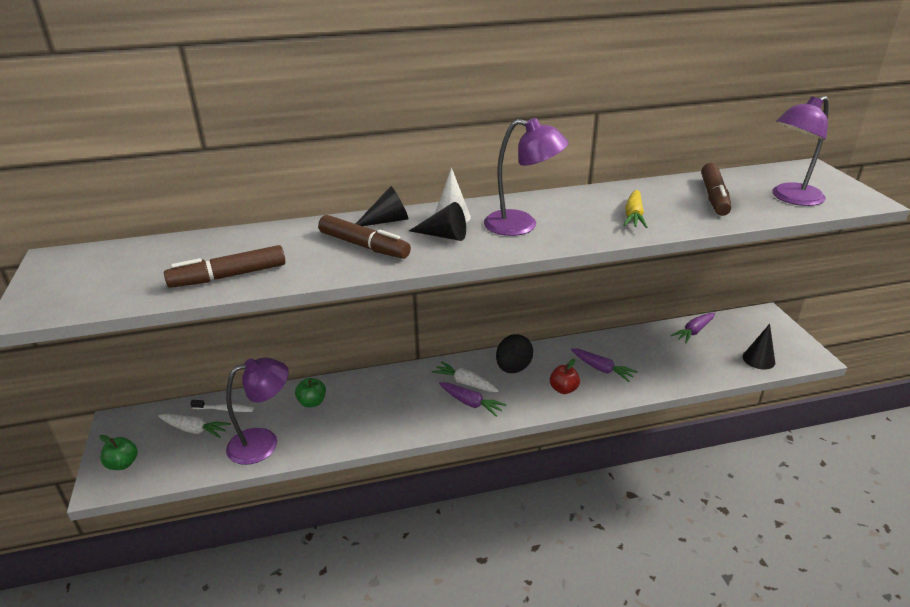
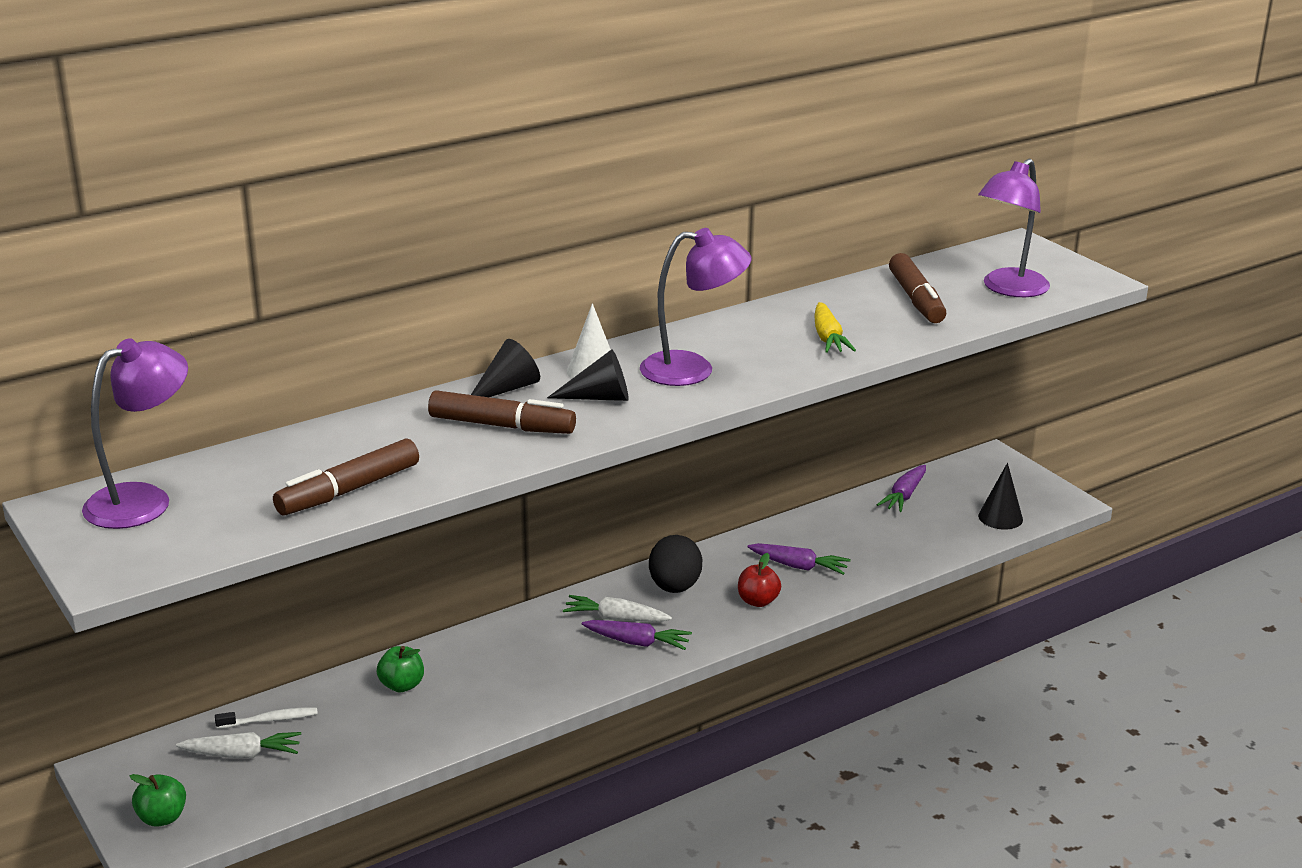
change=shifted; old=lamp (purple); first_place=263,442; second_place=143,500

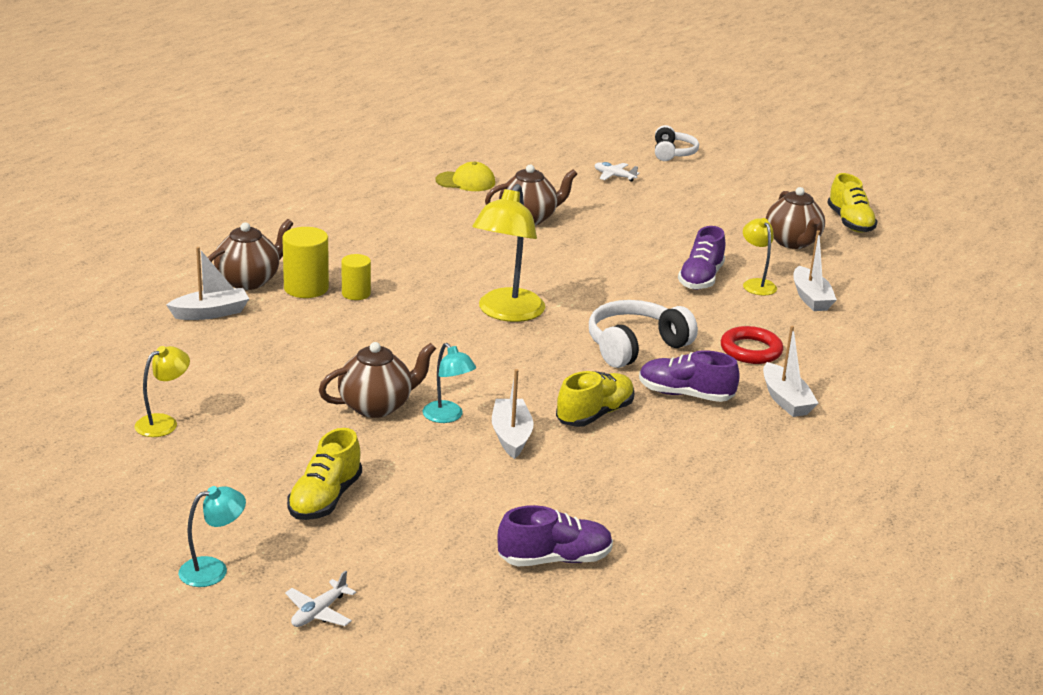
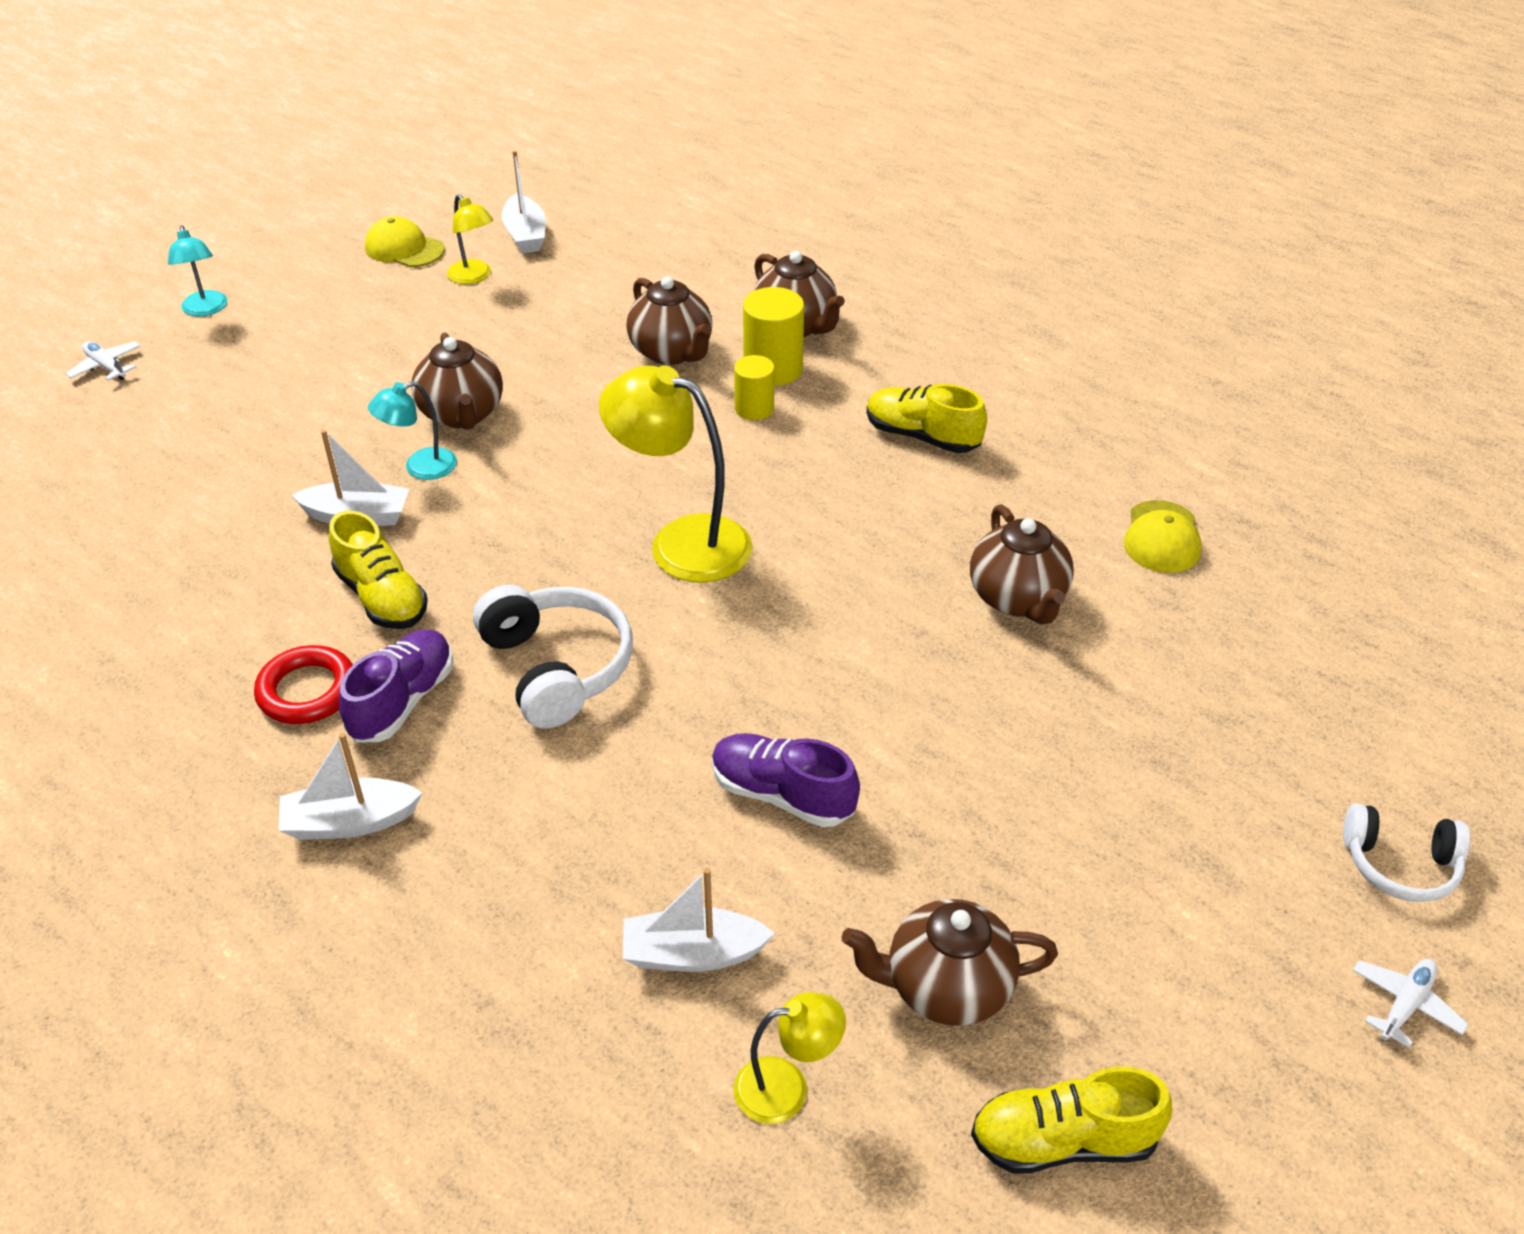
change=gone; old=shoe (purple); first_place=554,559
change=new; new=cap (yellow); second_place=404,248
change=new; new=teapot (brown); second_place=672,352
change=shifted; old=boat (white); first_place=211,313; second_place=525,235
change=shifted; old=shoe (yellow); first_place=325,499; second_place=922,436
change=shifted; old=plane (white); first_place=614,176; second_place=1405,1005
change=shifted; old=ring (red); first_place=751,350; second_place=307,691
change=shifted; old=lamp (yellow); first_place=756,284; second_place=787,1087

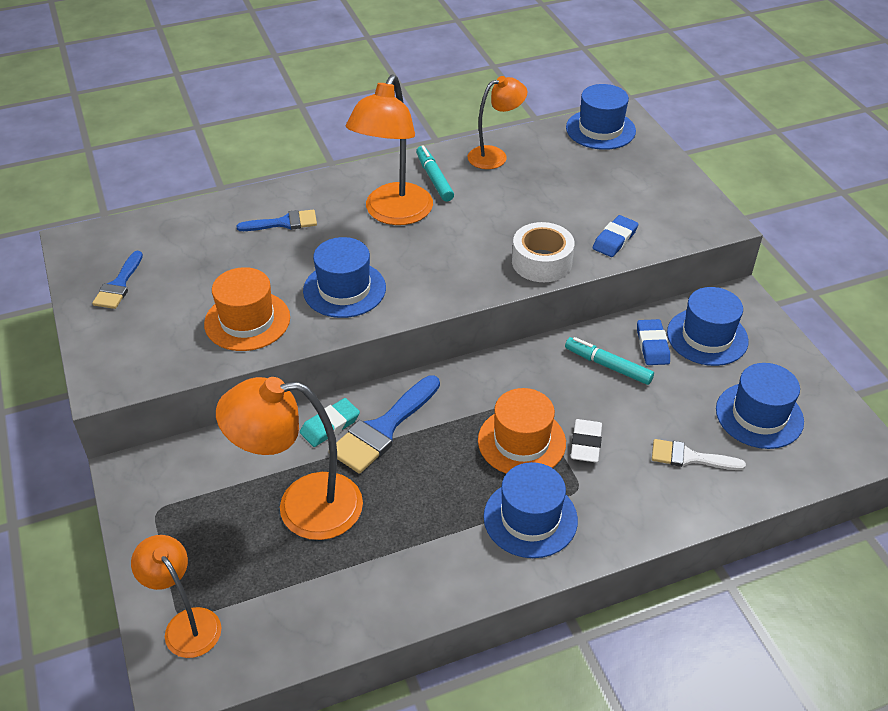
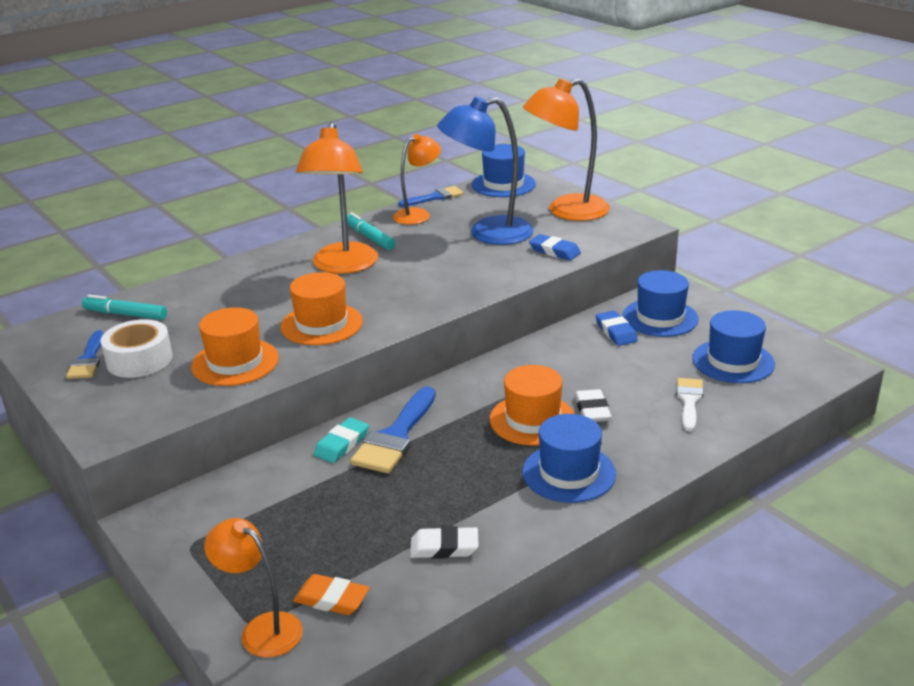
change=new; new=eraser (orange); second_place=331,599
change=new; new=eraser (white); second_place=444,547
change=new; new=lamp (blue); second_place=488,233
change=shifted; old=lamp (orange); first_place=302,507; second_place=566,211
change=shifted; old=brush (blue); first_place=283,223; second_place=435,197
change=shifted; old=tape (white); first_place=541,262; second_place=139,360
change=shifted; old=marker (turquoise); first_place=608,366; second_place=125,314
change=repainted; old=hat (blue); new=hat (orange); first_place=344,289; second_place=321,324
change=rotated; old=eraser (blue); first_place=615,239; second_place=554,251; degrees=-75
change=rotated; old=brush (white); first_place=689,457; second_place=689,401; degrees=105

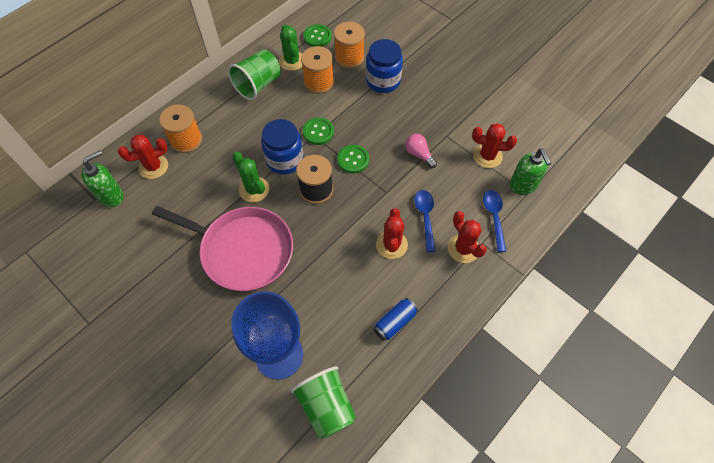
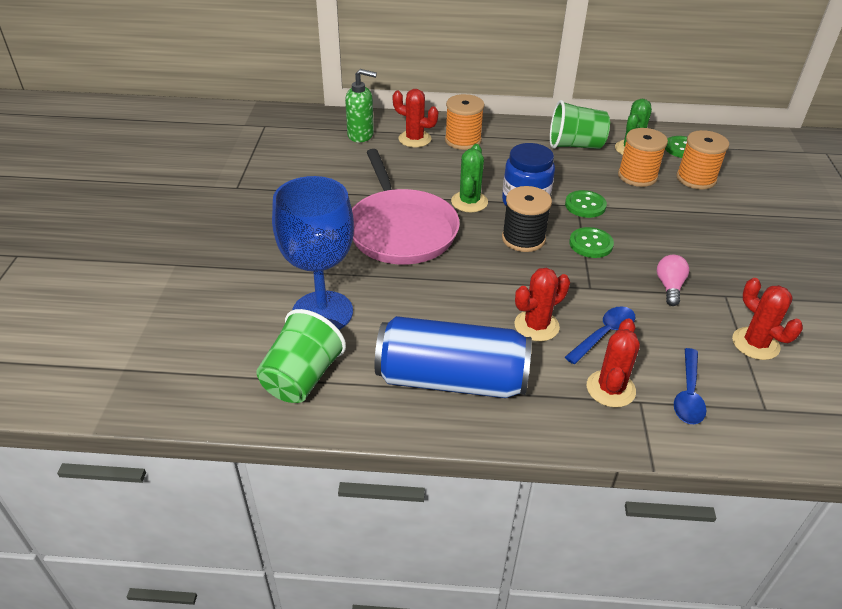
change=gone; old=jar (blue); first_place=383,81
change=gone; old=soap dispenser (green); first_place=523,185
change=rotated; old=spoon (blue); first_place=494,217; second_place=688,394; degrees=150
change=scaled; old=can (blue); first_place=394,322; second_place=451,379; factor=2.26

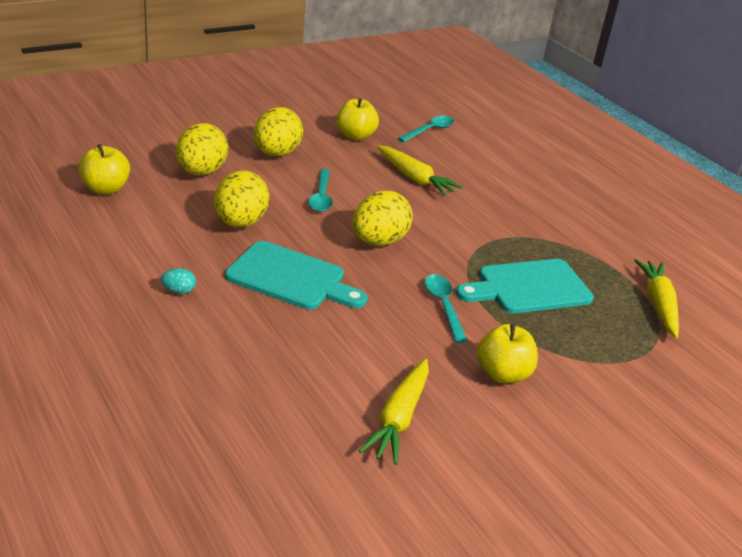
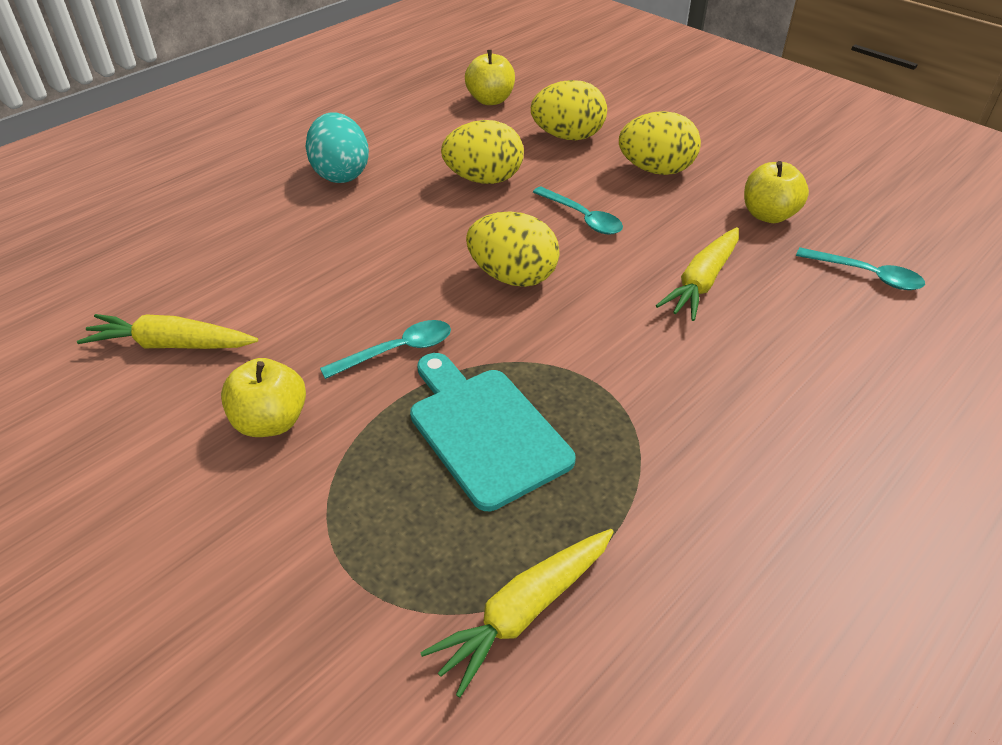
change=gone; old=cutting board (turquoise); first_place=291,278
change=rotated; old=spoon (turquoise); first_place=321,197; second_place=582,218; degrees=-120
change=rotated; old=carrot (yellow); first_place=658,304; second_place=525,611; degrees=150
change=scaled; old=egg (turquoise); first_place=179,291; second_place=341,174; factor=2.36

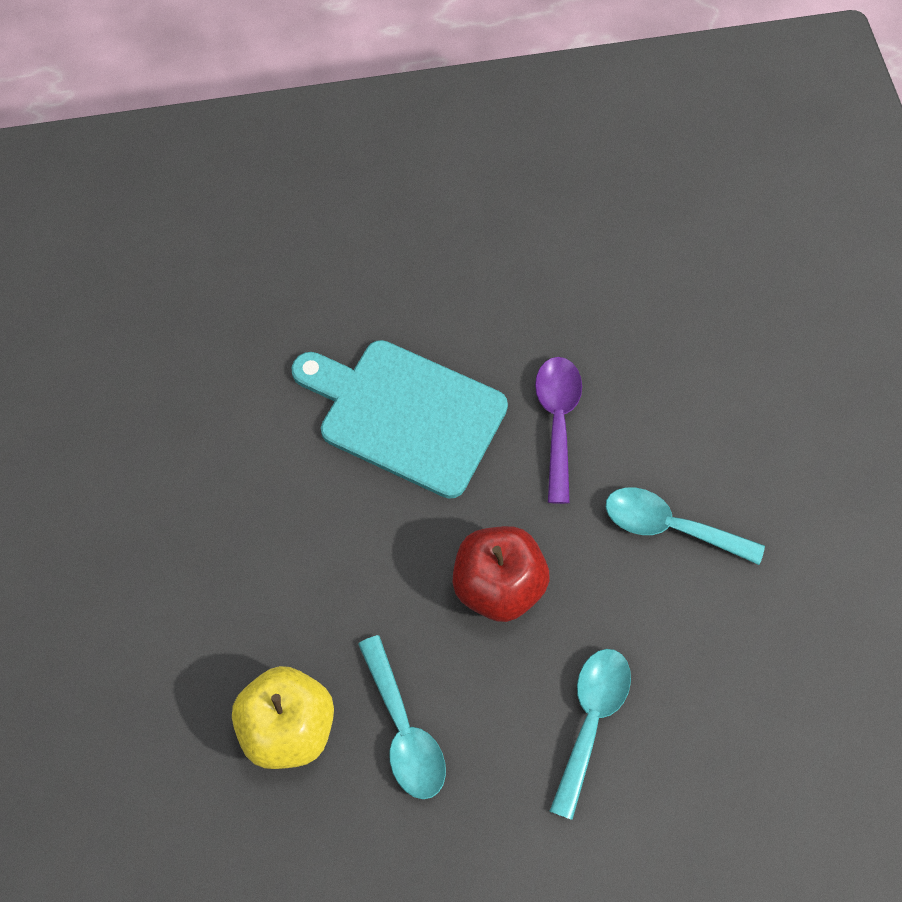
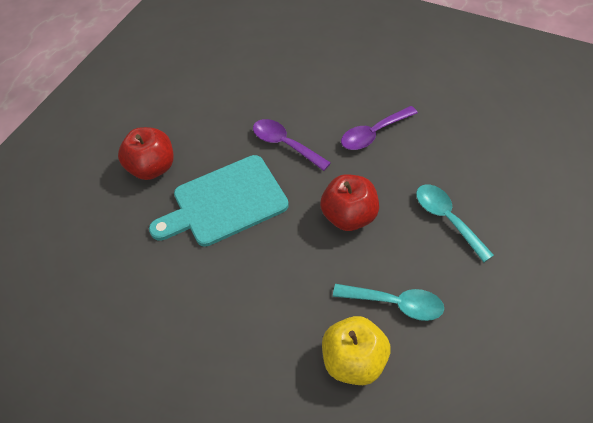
change=new; new=apple (red); second_place=152,168
change=repainted; old=spoon (turquoise); new=spoon (purple); first_place=670,527; second_place=373,134

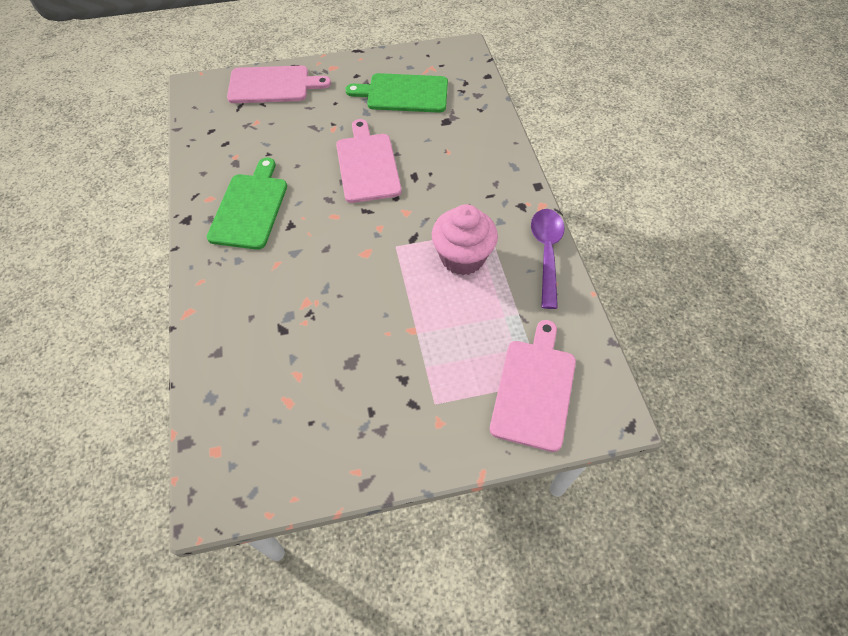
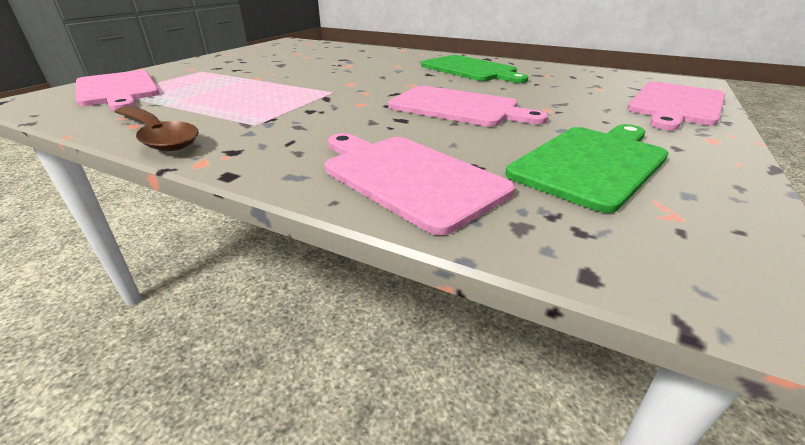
change=gone; old=cupcake (pink); first_place=462,257
change=new; new=cutting board (pink); second_place=408,177
change=repainted; old=spoon (purple); new=spoon (brown); first_place=546,253; second_place=158,136

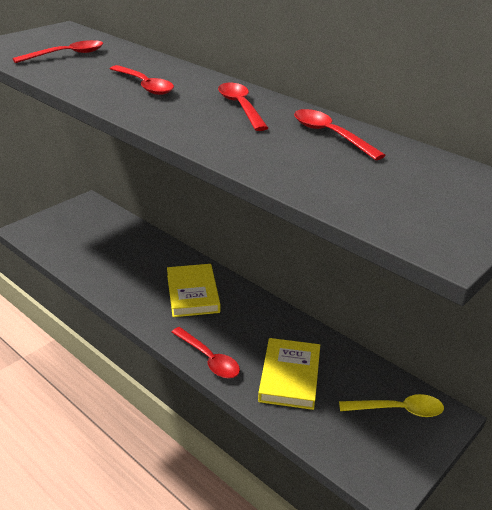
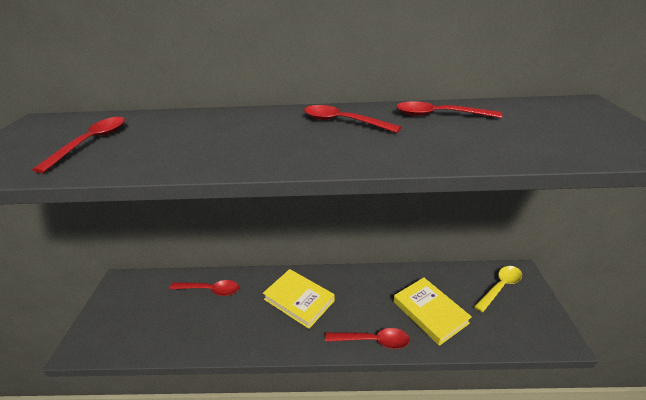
change=shifted; old=spoon (red); first_place=144,86; second_place=210,290

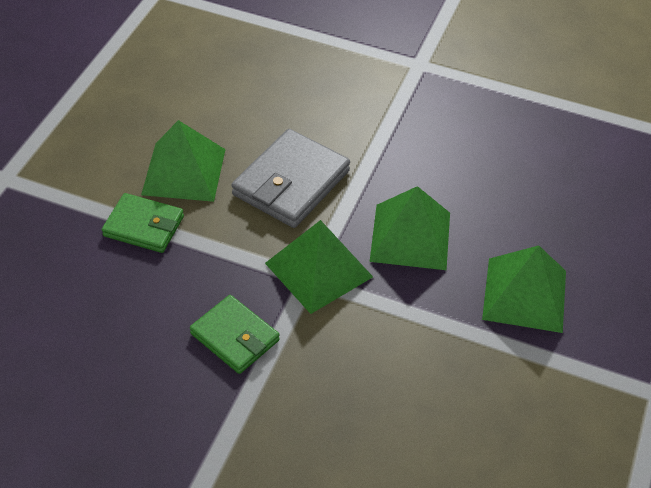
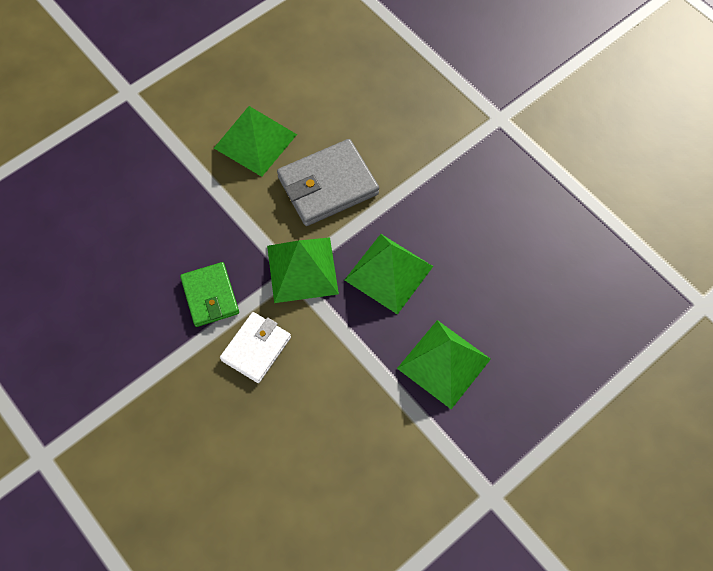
change=gone; old=wallet (green); first_place=144,226
change=new; new=wallet (white); second_place=256,348

